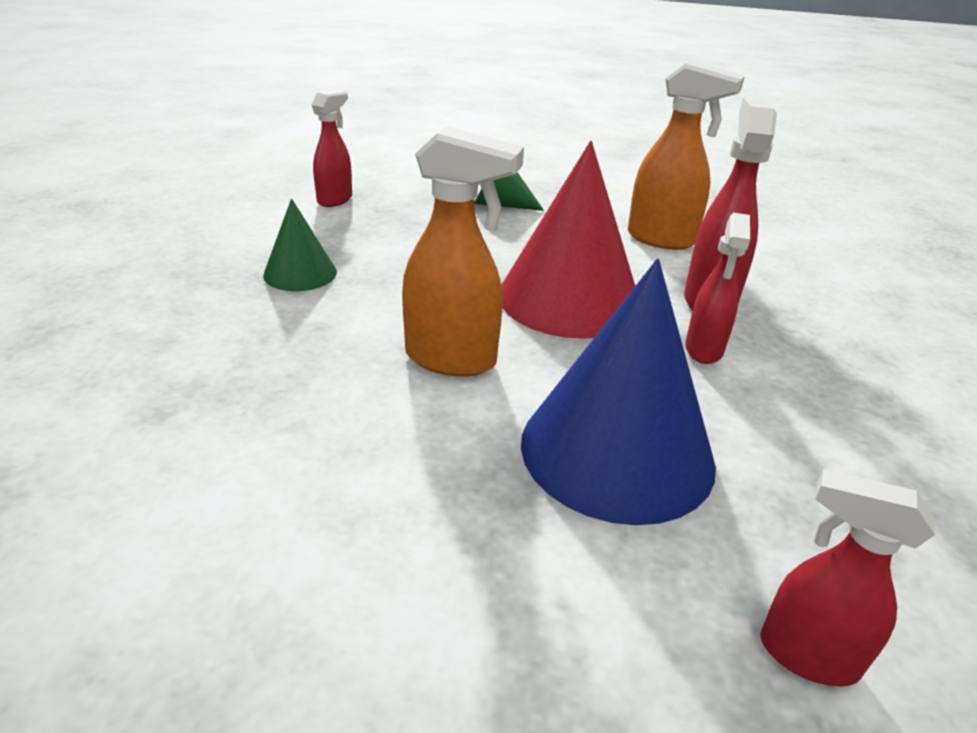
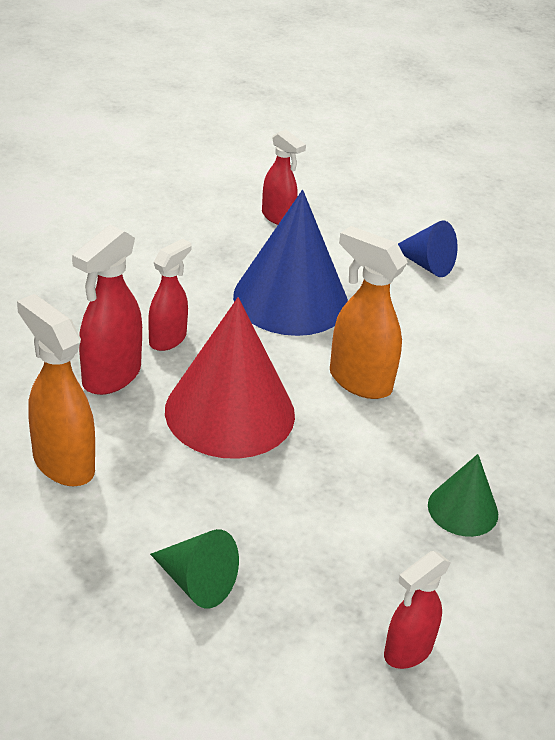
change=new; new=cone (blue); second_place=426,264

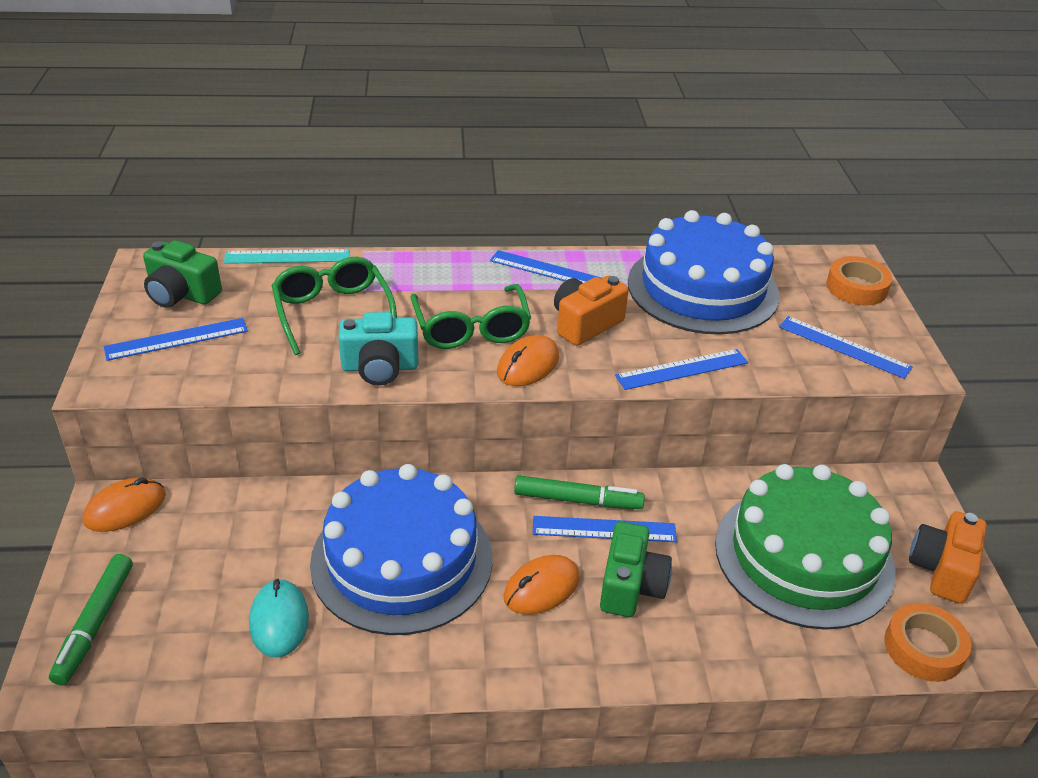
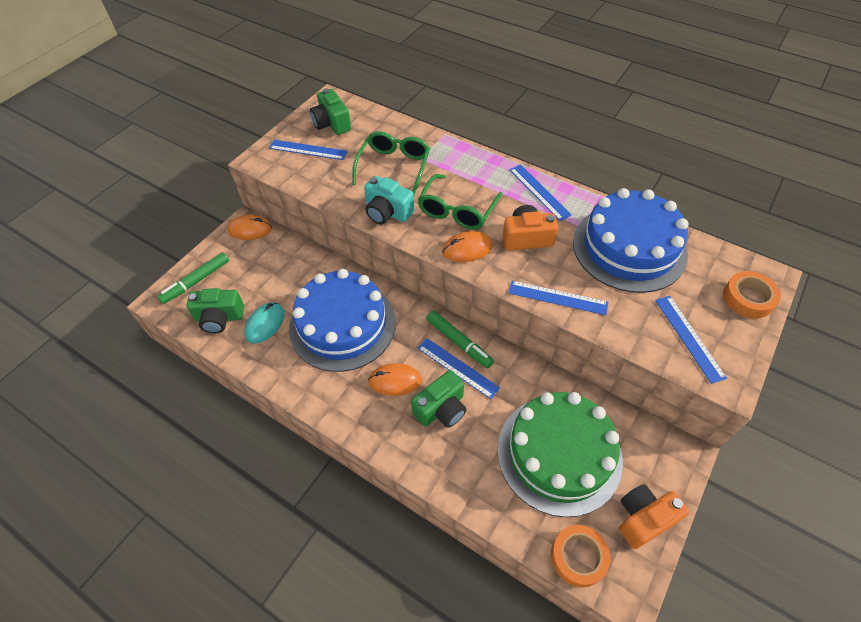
change=gone; old=ruler (turquoise); first_place=287,257
change=new; new=camera (green); second_place=219,318

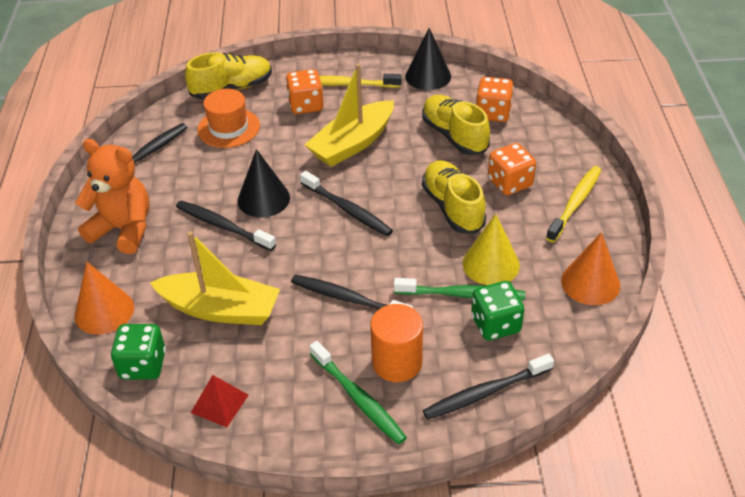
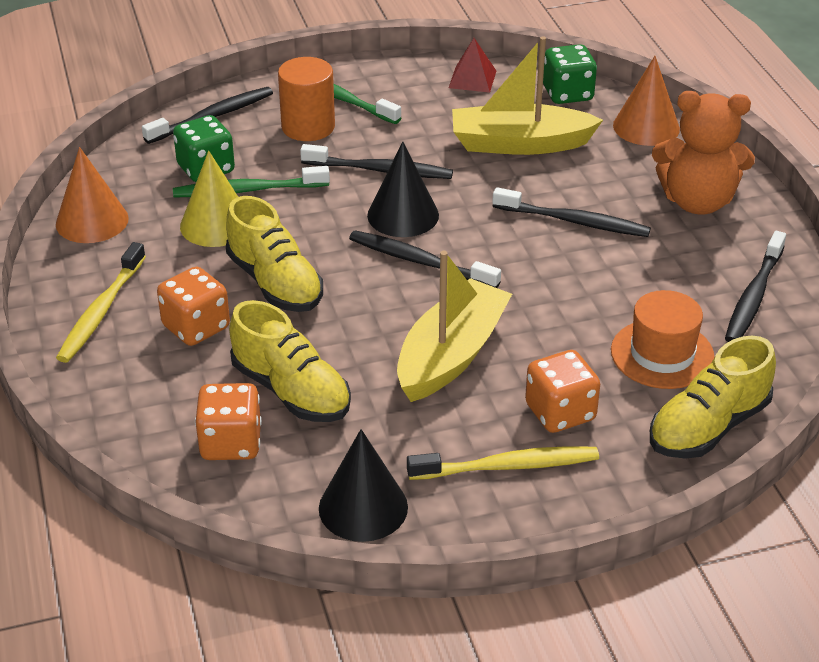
change=shifted; old=cone (black); first_place=263,199; second_place=403,215

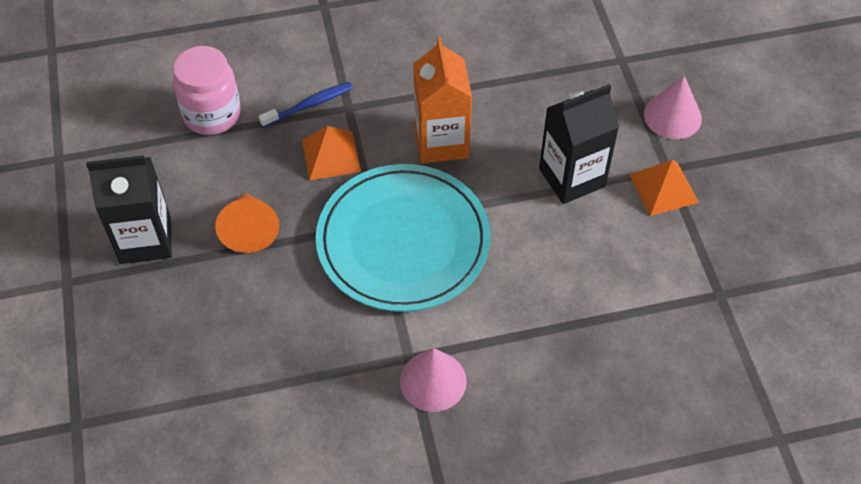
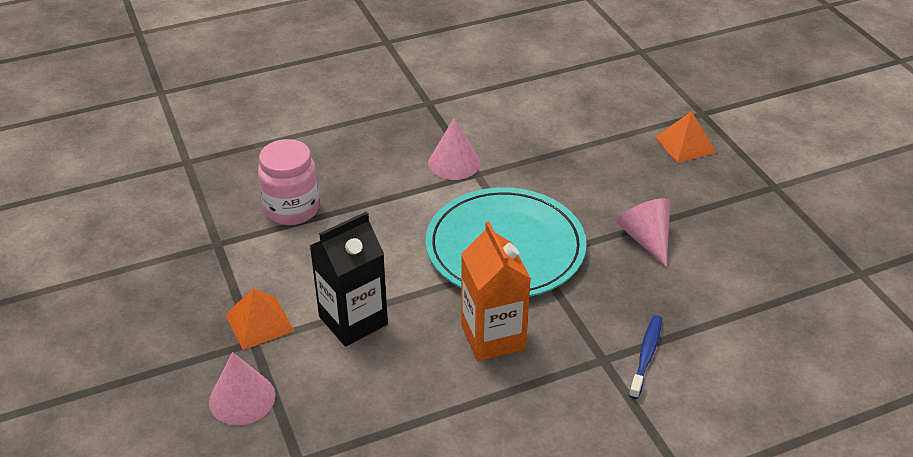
change=gone; old=carton (black); first_place=145,240
change=shifted; old=jar (pink); first_place=212,114; second_place=292,209
change=shifted; old=pyramid (orange); first_place=331,155; second_place=685,144
change=repainted; old=cone (orange); new=cone (pink); first_place=249,230; second_place=646,239
change=rotated; old=toothbrush (blue); first_place=309,105; second_place=646,356; degrees=150

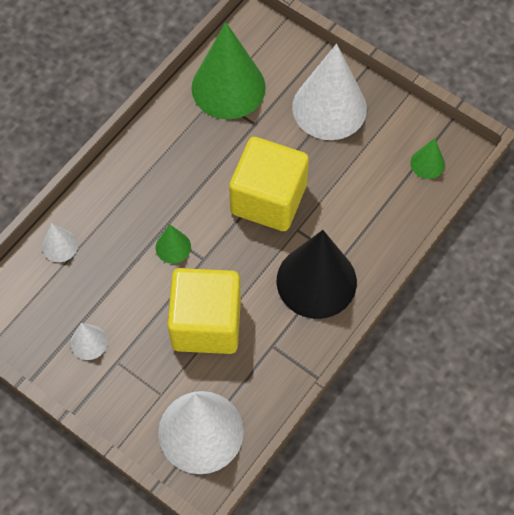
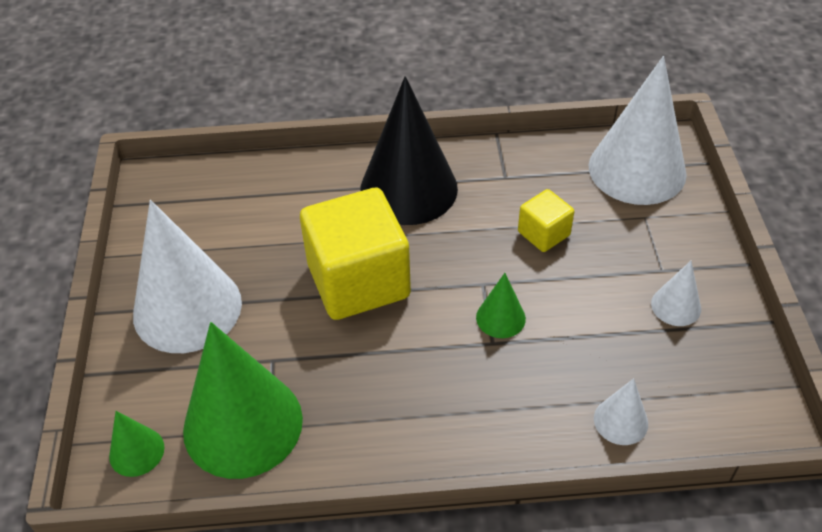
change=shifted; old=cone (green); first_place=427,163; second_place=136,451
change=scaled; old=cube (yellow); first_place=206,323; second_place=543,234; factor=0.48

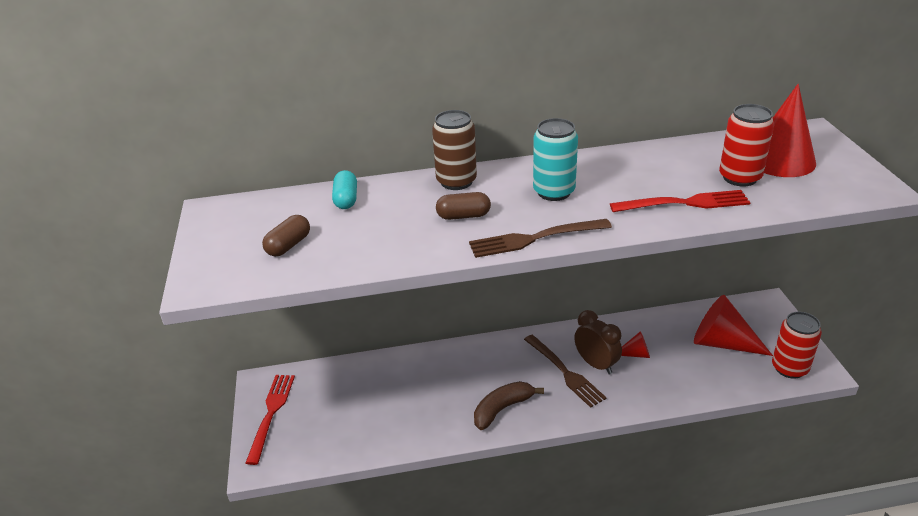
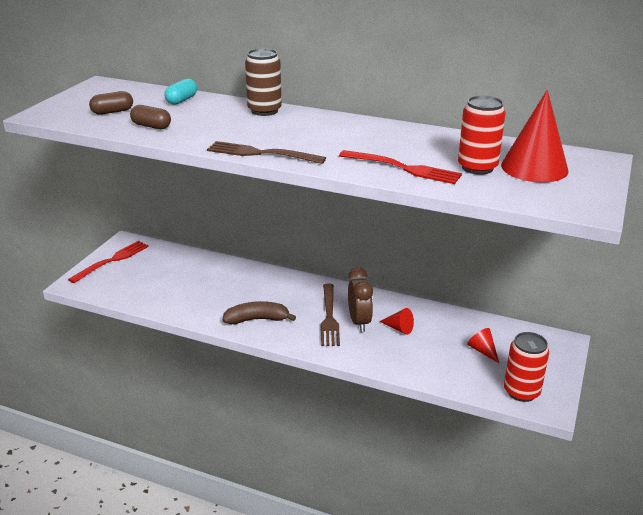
change=gone; old=can (turquoise); first_place=554,192
change=shifted; old=capsule (brown); first_place=463,216; second_place=151,126
change=scaled; old=cone (red); first_place=721,343; second_place=482,350; factor=0.49

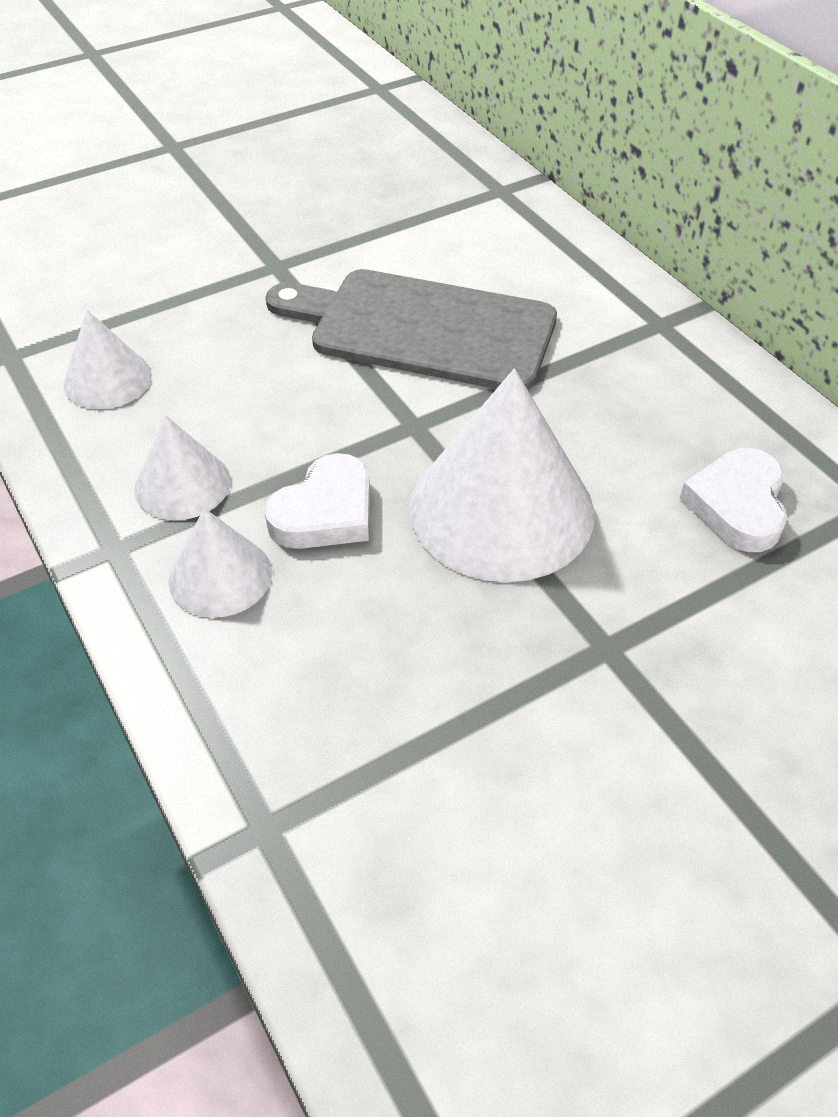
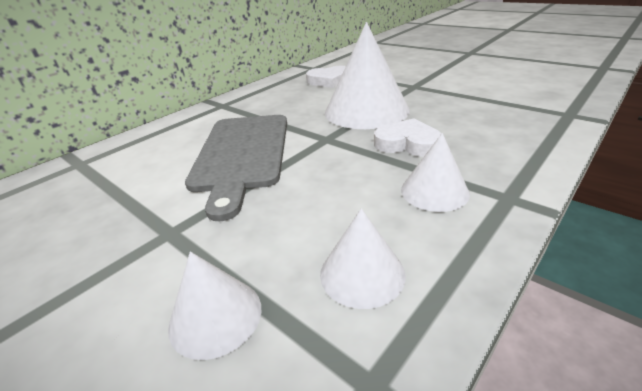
change=shifted; old=cone (white); first_place=220,576; second_place=215,316

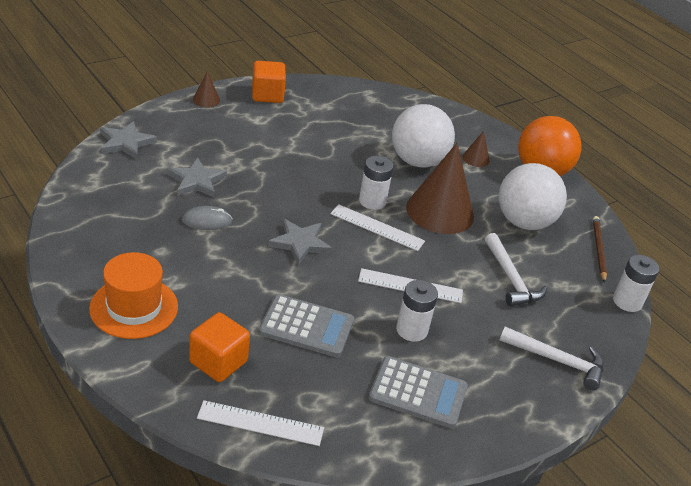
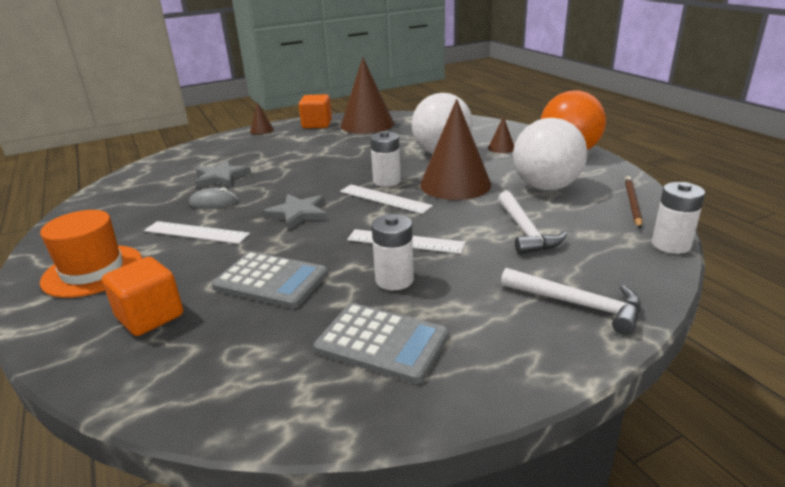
change=gone; old=star (grey); first_place=126,143
change=new; new=cone (brown); second_place=367,124
change=shifted; old=ruler (white); first_place=260,423; second_place=196,232

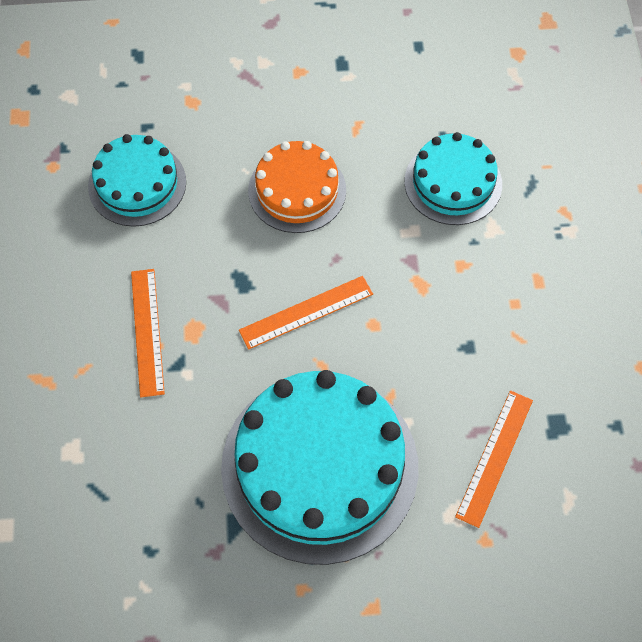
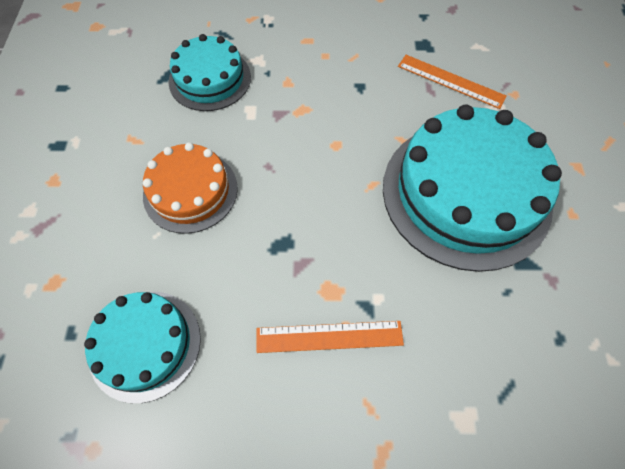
change=gone; old=ruler (orange); first_place=306,312

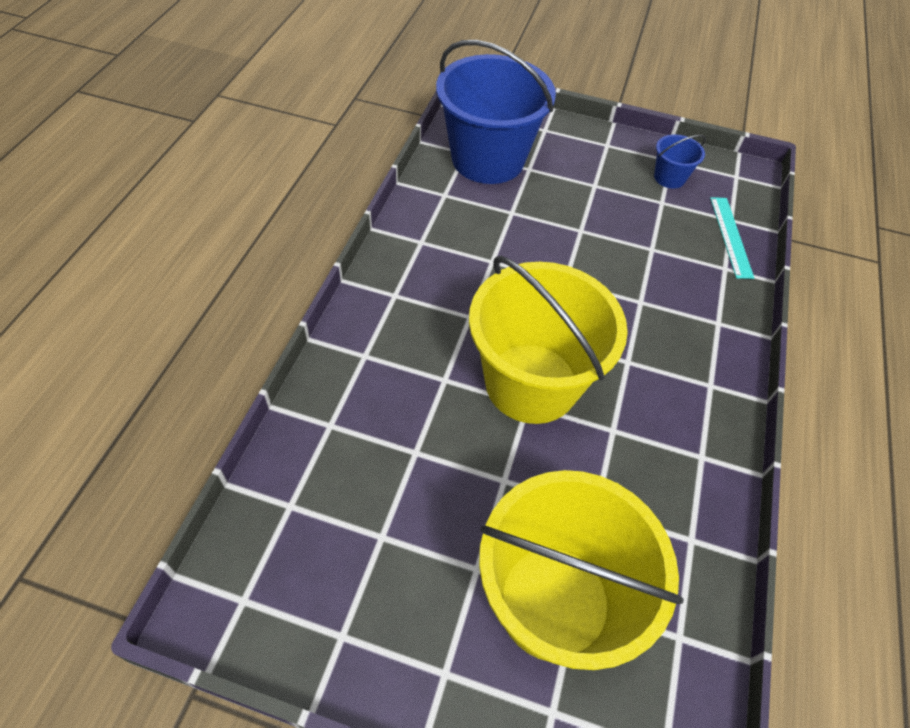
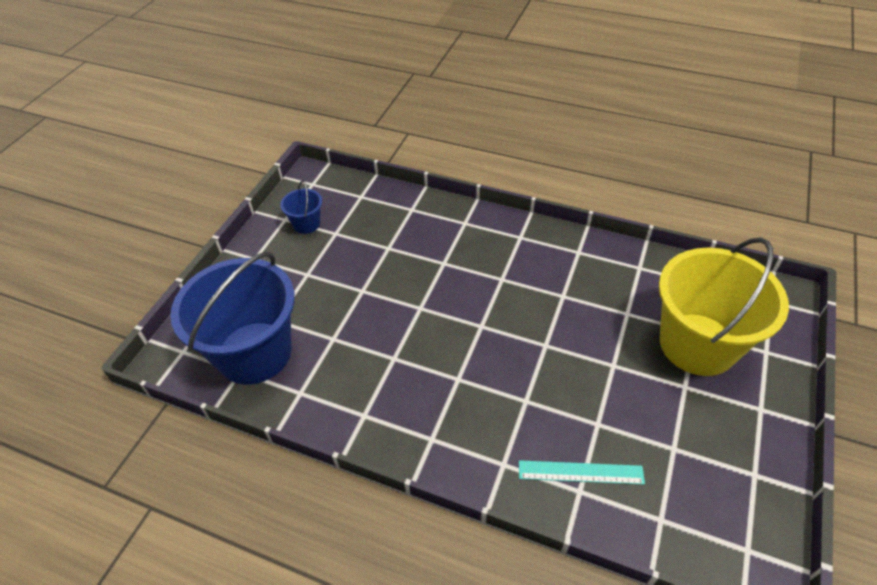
change=gone; old=bucket (yellow); first_place=531,383
change=shifted; old=ruler (turquoise); first_place=730,236; second_place=580,472

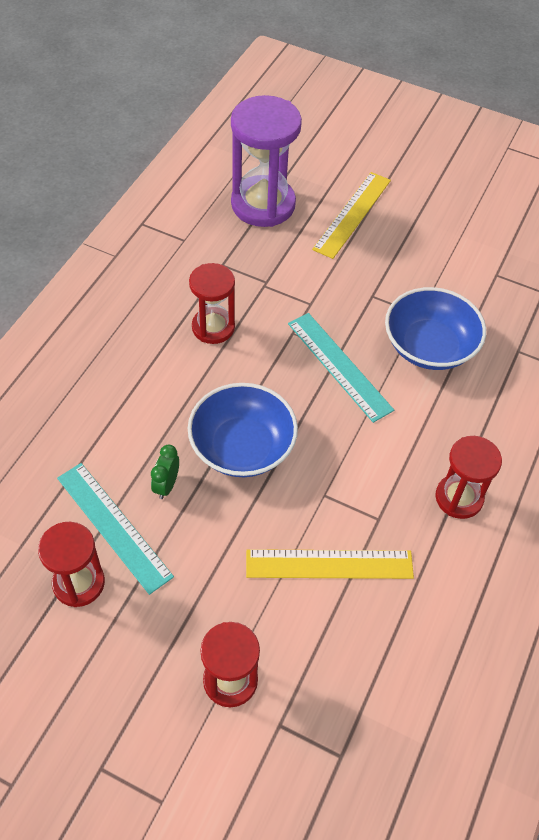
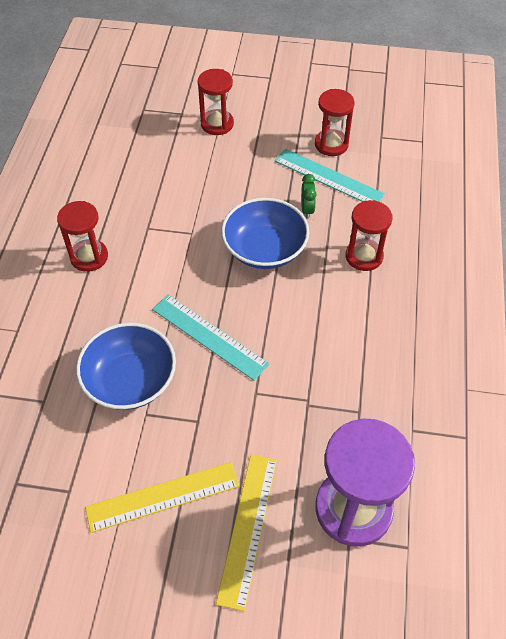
change=shifted; old=hourglass (red); first_place=213,327; second_place=364,256
change=shifted; old=ruler (yellow); first_place=329,564; second_place=163,496

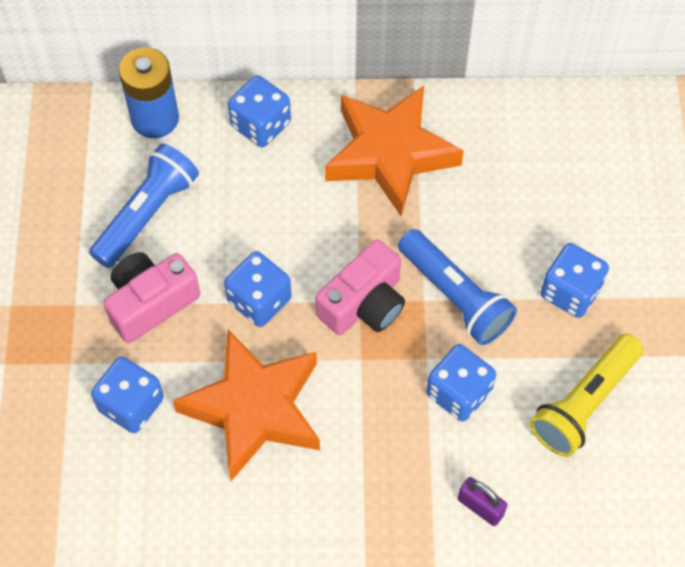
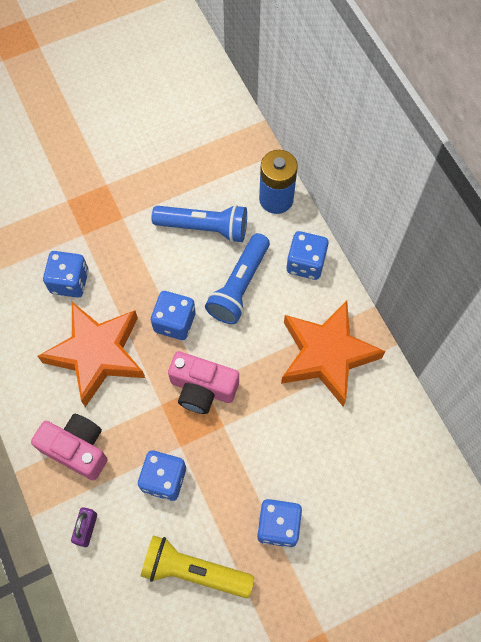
change=shifted; old=camera (pink); first_place=151,303; second_place=77,449
change=shifted; old=flashlight (blue); first_place=455,296; second_place=239,286

